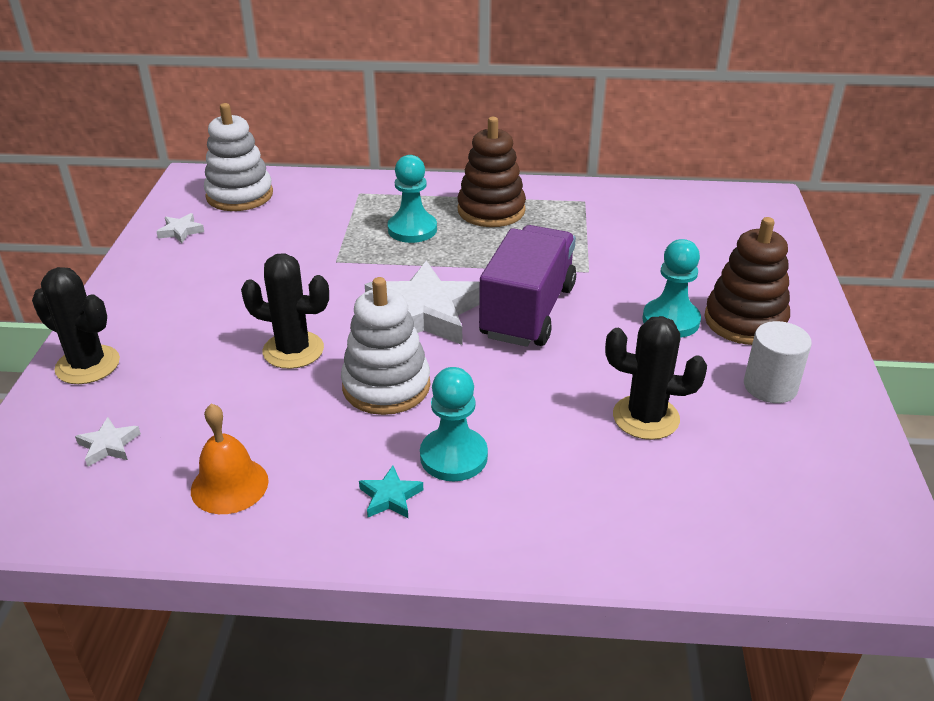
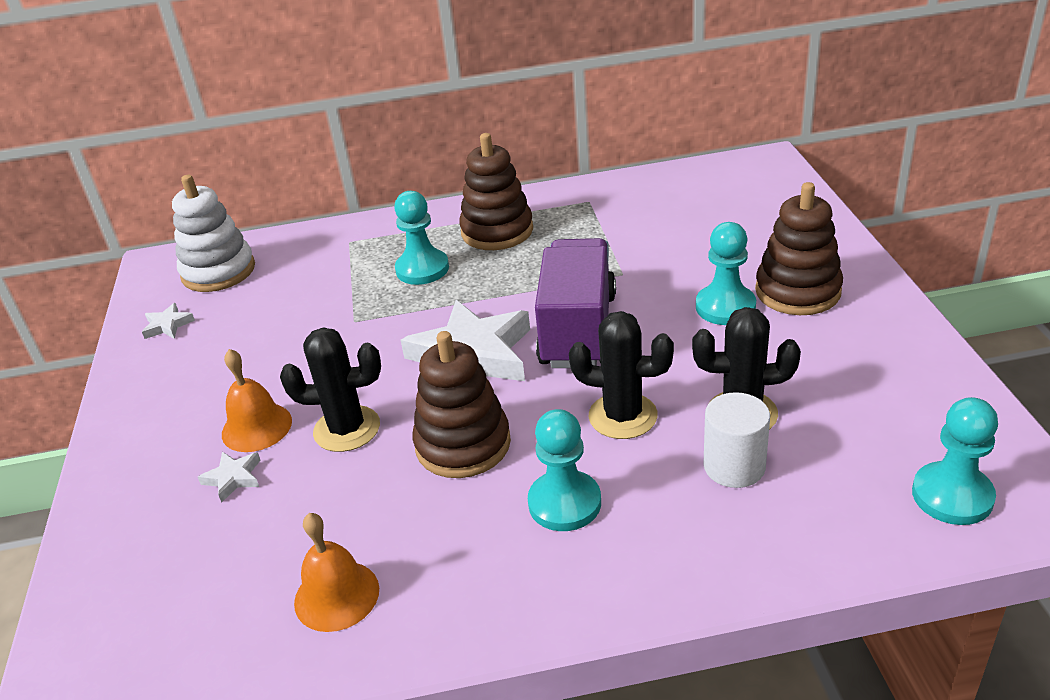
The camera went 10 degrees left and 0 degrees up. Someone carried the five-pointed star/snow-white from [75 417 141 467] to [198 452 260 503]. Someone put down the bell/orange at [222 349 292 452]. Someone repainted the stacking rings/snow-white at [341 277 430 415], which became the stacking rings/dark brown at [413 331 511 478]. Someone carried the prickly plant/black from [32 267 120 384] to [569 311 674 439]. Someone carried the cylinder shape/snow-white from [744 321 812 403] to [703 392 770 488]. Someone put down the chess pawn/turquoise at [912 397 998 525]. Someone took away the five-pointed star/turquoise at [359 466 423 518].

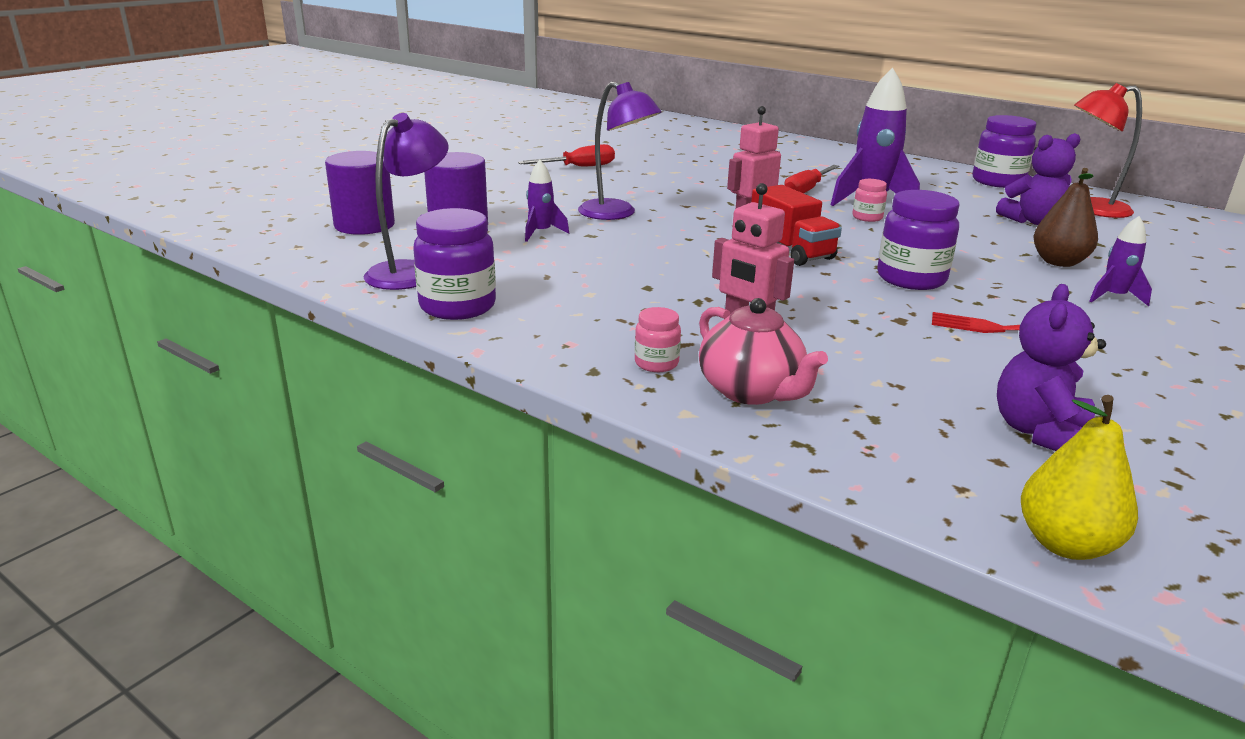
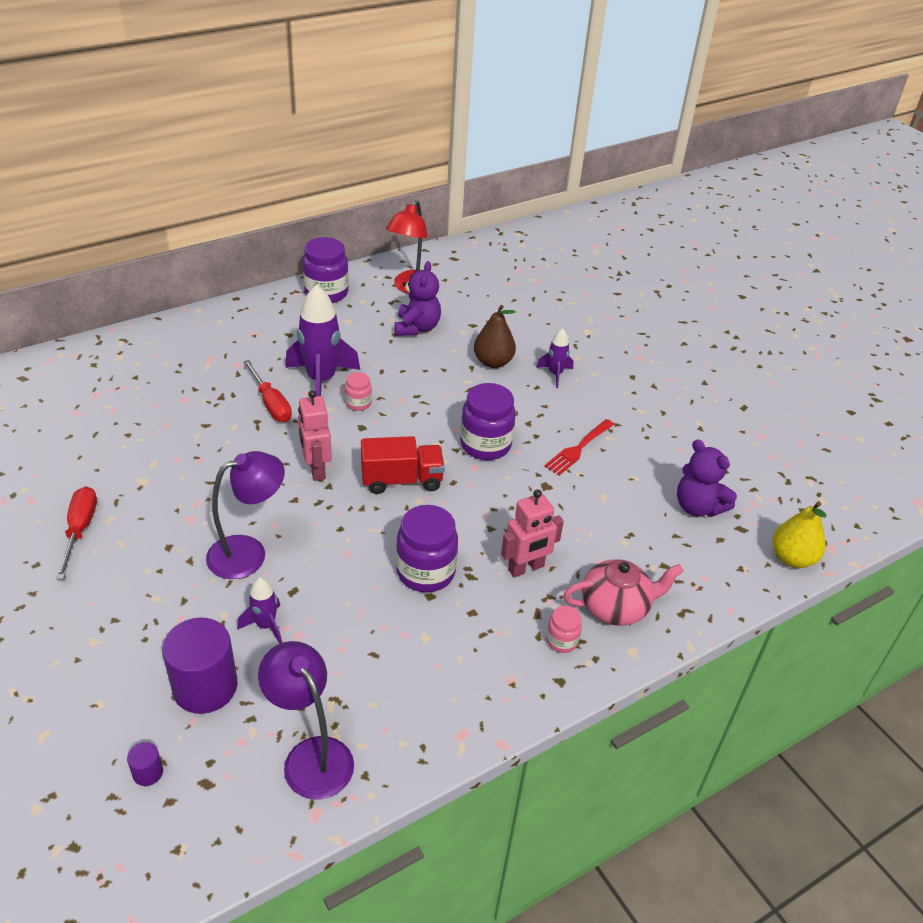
The camera went 70 degrees left and 15 degrees up. Someone scaled the cylinder shape/royal purple at [325 151 395 235] by 0.43. Someone carried the preserve jar/royal purple from [413 208 496 320] to [396 505 458 592].

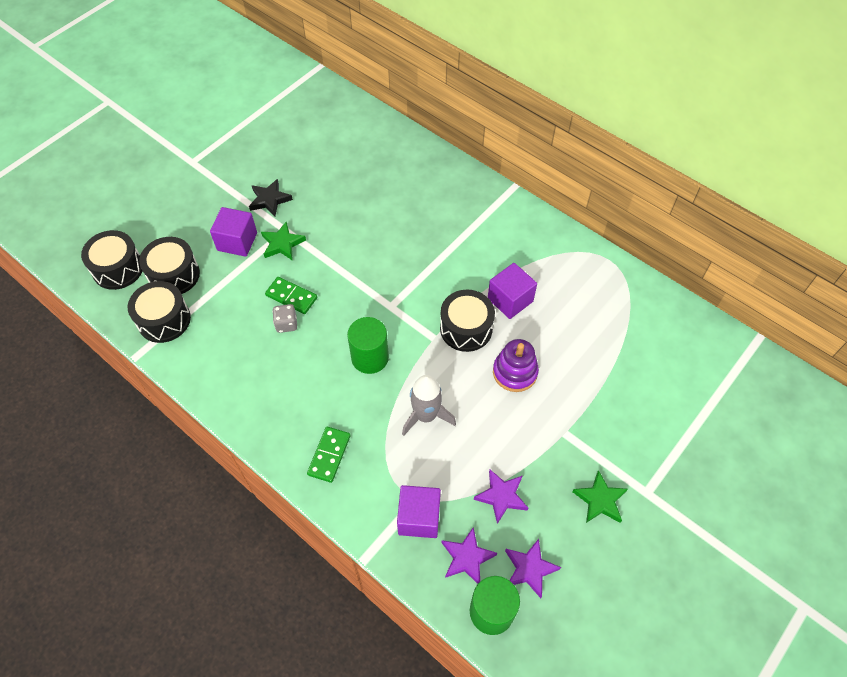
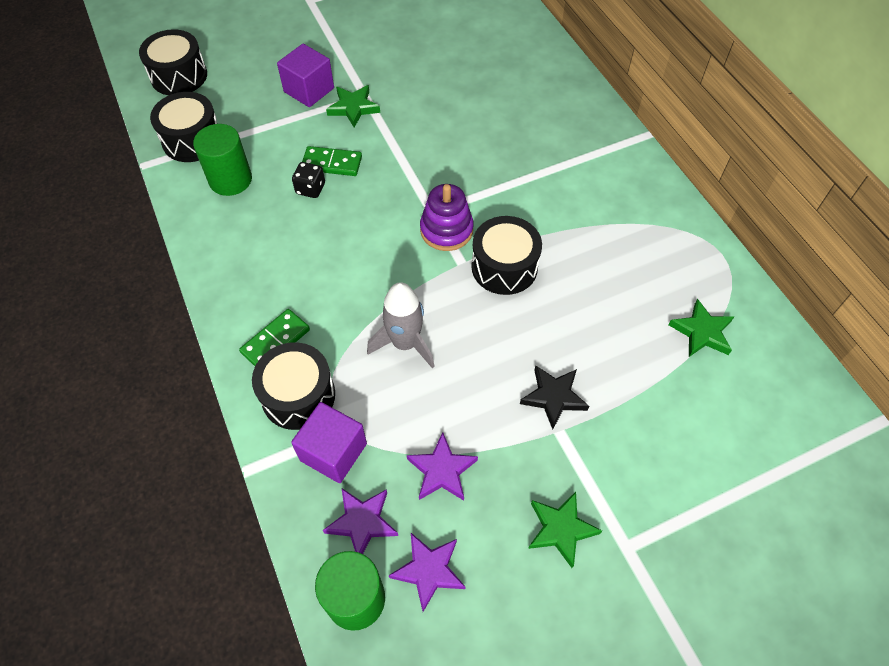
The camera went 25 degrees right and 0 degrees up. Someone carried the cylinder shape/leaf-green from [347 317 389 374] to [193 124 252 196]. Someone carried the snare drum/black from [139 237 200 294] to [252 342 335 430]. Someone repainted the dice/ash-grey at [272 304 297 333], which became the dice/black at [292 162 325 198]. Someone rotated the domino/leaf-green at [265 277 317 314] by 45 degrees counterclockwise. Someone carried the stacking rings/royal purple from [493 339 539 392] to [420 184 474 251]. Someone carried the five-pointed star/black from [249 179 293 216] to [520 365 589 430]. Someone put down the five-pointed star/leaf-green at [669 299 734 357]. Someone took away the cube/royal purple at [488 263 537 319].

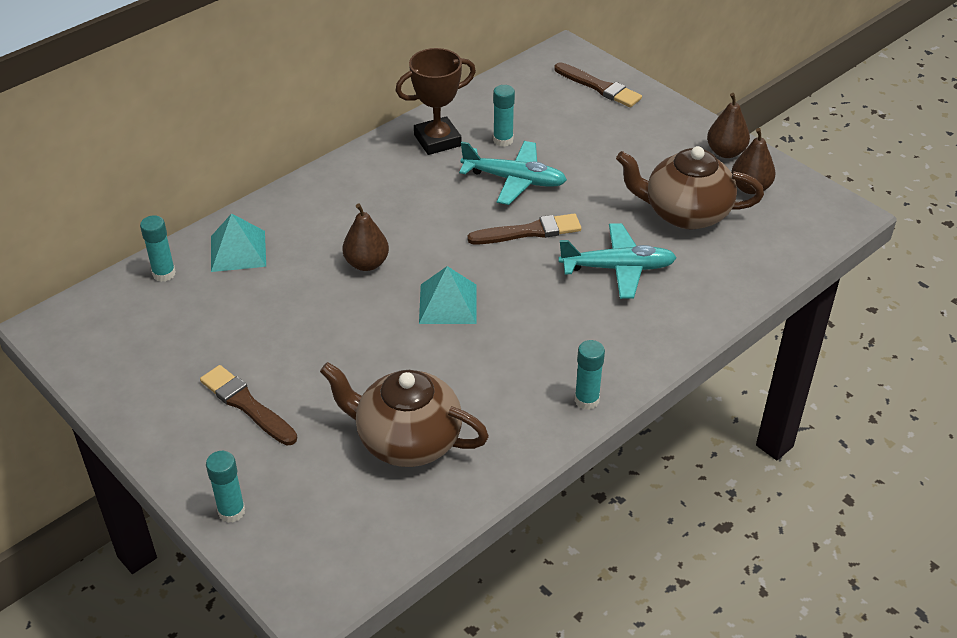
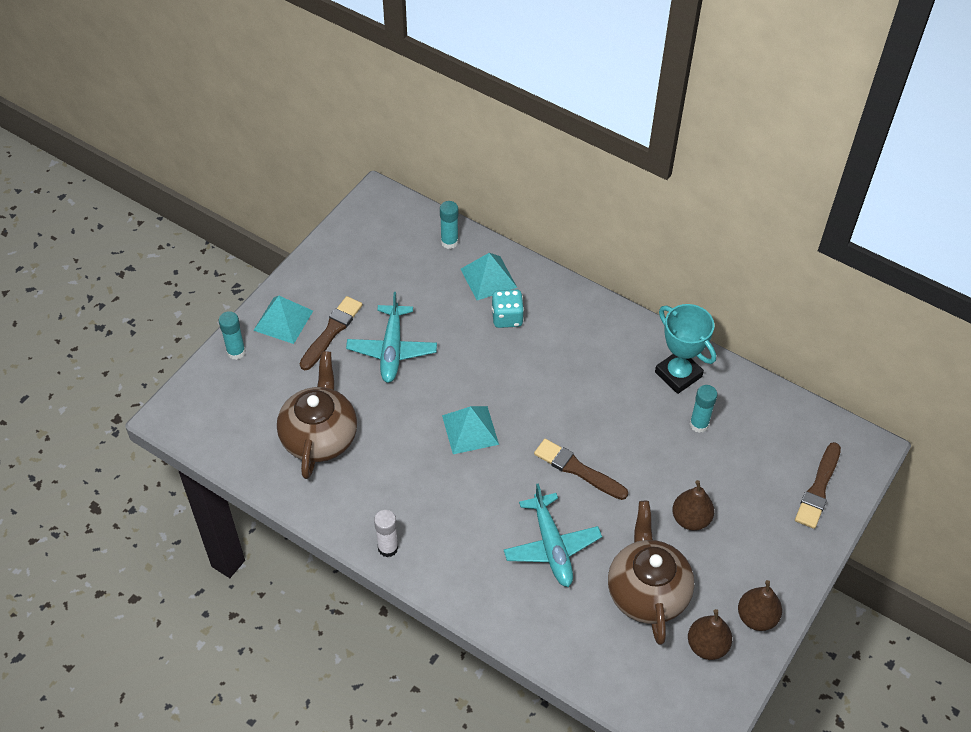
The camera went 75 degrees right and 10 degrees up. Someone put down the pyramid shape/turquoise at [253 296 313 344]. Someone carried the toy plane/turquoise from [459 141 567 205] to [346 292 437 383]. Someone repainted the glue stick/turquoise at [575 340 605 410], which became the glue stick/snow-white at [374 510 398 557]. Someone put down the dice/turquoise at [491 289 524 328]. Someone rotated the paintbrush/dark brown at [467 214 581 244] by 150 degrees clockwise. Someone repainted the trophy/dark brown at [396 48 476 155], which became the trophy/turquoise at [655 304 716 394]. Someone carried the pear/dark brown from [343 204 389 271] to [672 480 715 531].

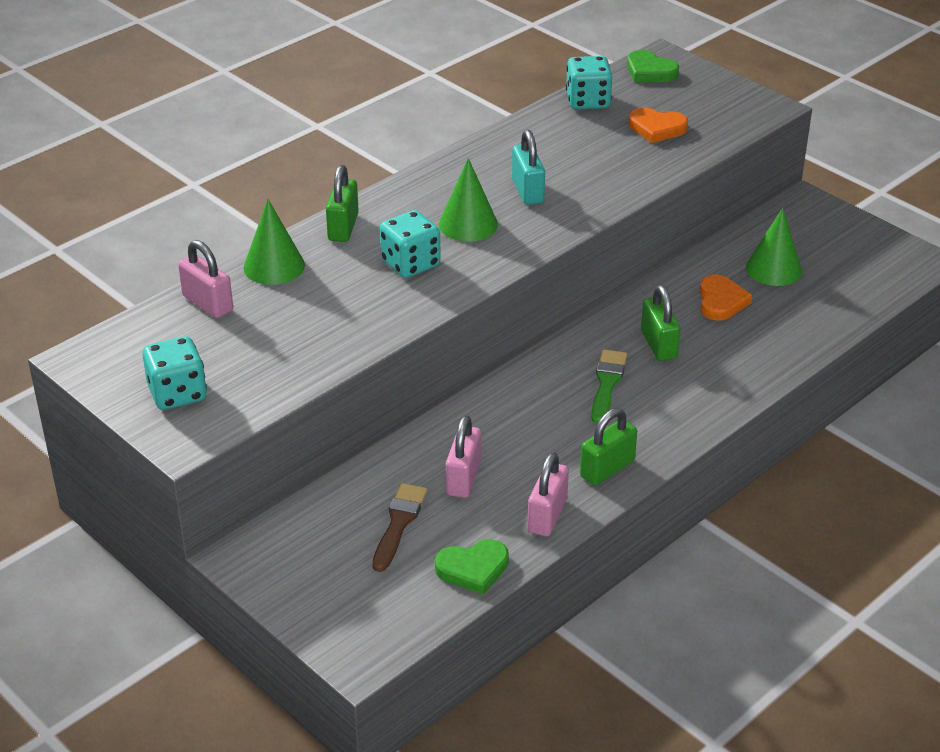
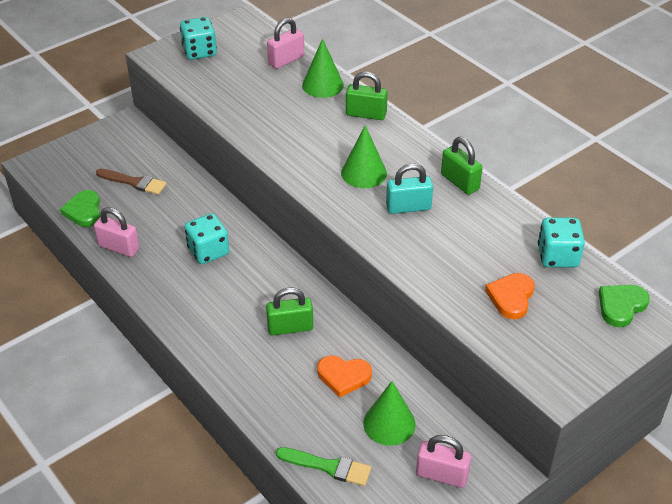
The camera went 95 degrees right and 5 degrees up. Someone carried the dice/turquoise from [380 210 441 278] to [185 213 229 264]. Someone carried the paintbrush/leaf-green from [591 349 627 424] to [276 447 371 486]. Someone carried the small lock/pink from [446 415 481 498] to [416 435 471 488]. Someone carried the small lock/leaf-green from [580 408 637 486] to [441 137 483 195].

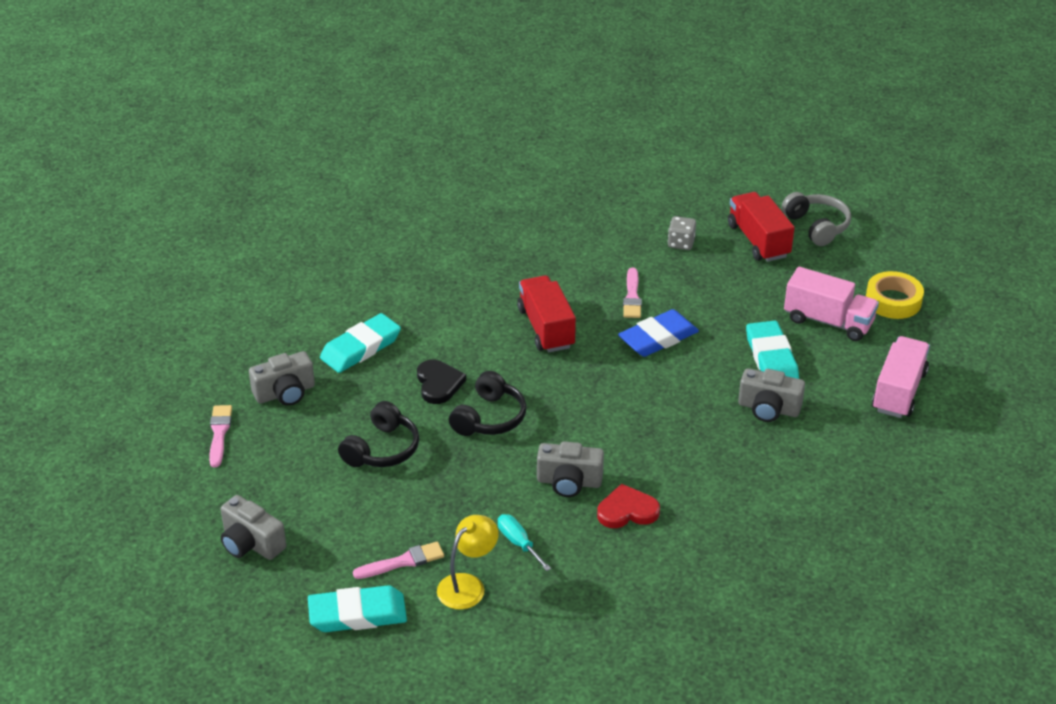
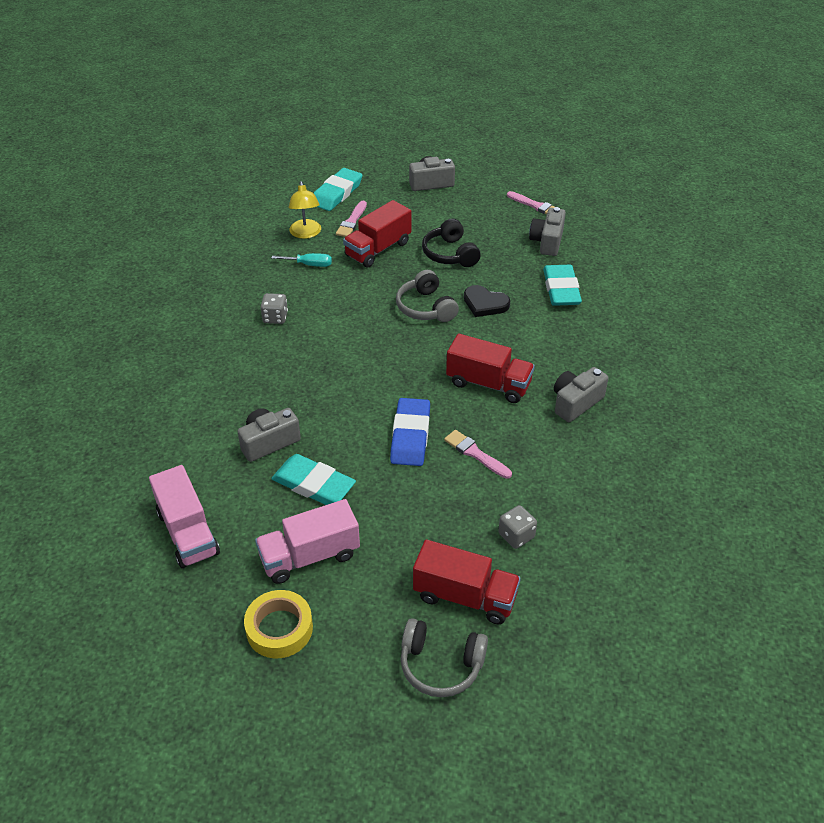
The camera went 130 degrees right and 5 degrees up. Someone swapped the heart/crimson at [597 484 660 528] for the dice/ash-grey at [260 293 288 324]. Someone put down the truck/crimson at [343 200 411 267]. Someone repainted the headphones/black at [449 371 527 436], which became the headphones/ash-grey at [396 270 459 322]. Someone carried the photo camera/ash-grey from [537 441 604 497] to [554 367 608 422].

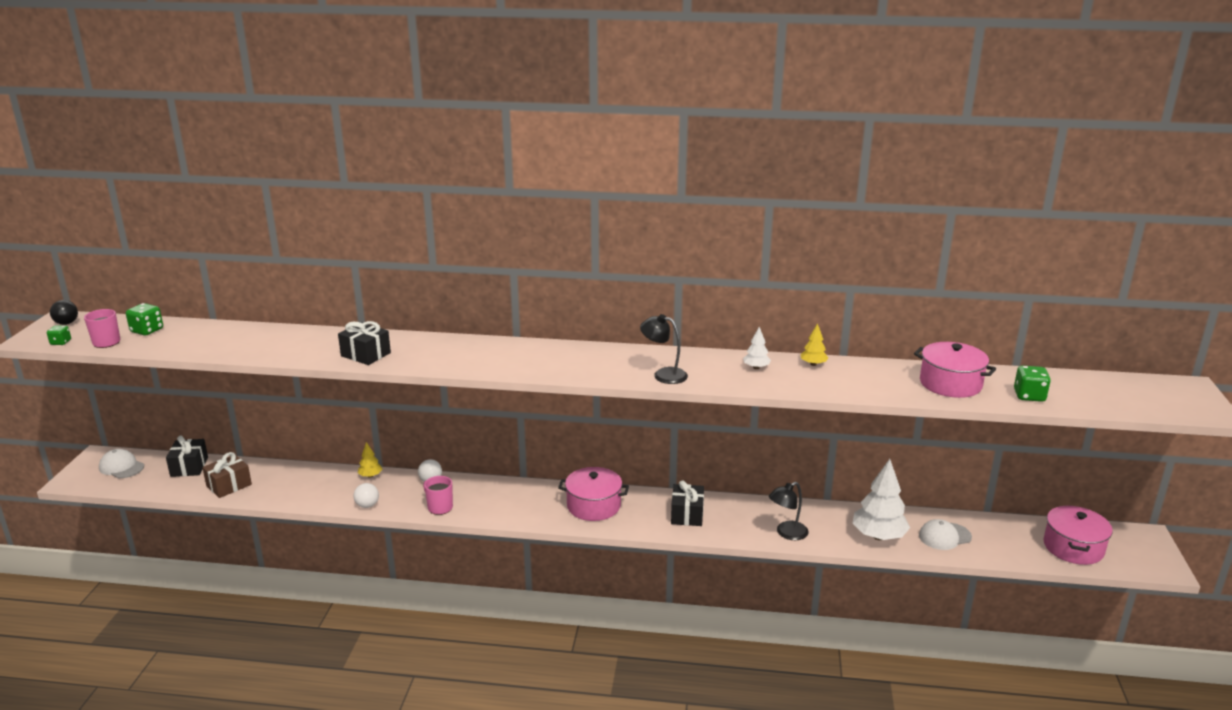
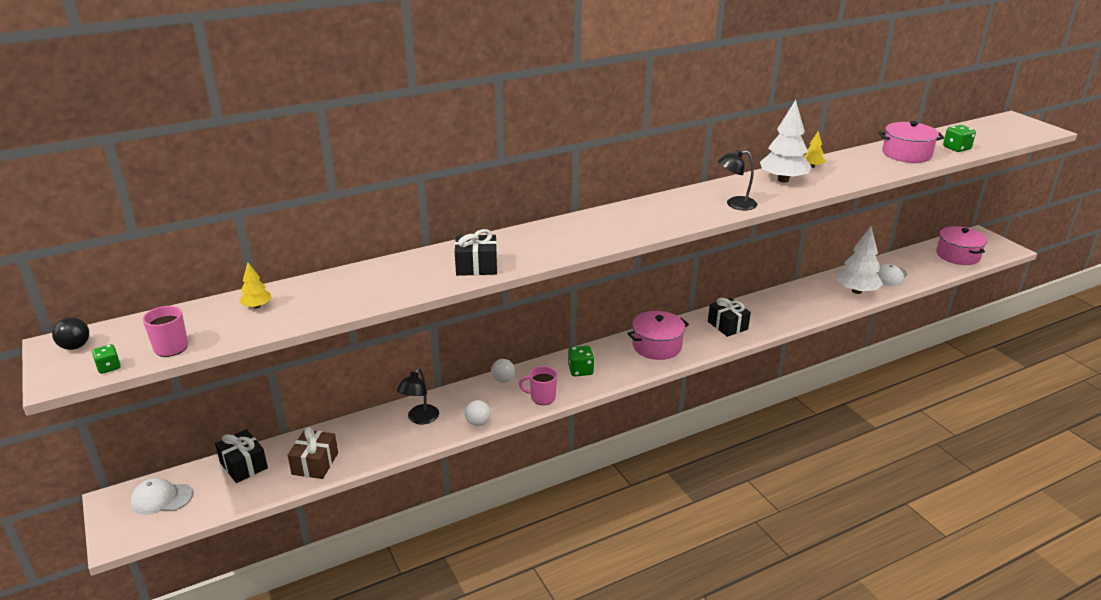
The camera went 35 degrees left and 5 degrees up. Someone carried the tree/bright yellow from [358 442 382 478] to [239 262 271 308]. Someone carried the reading lamp/black from [769 482 809 540] to [397 368 439 424]. Someone carried the dice/leaf-green from [126 303 163 336] to [568 346 594 376]. Someone scaled the tree/snow-white at [743 327 771 369] by 2.10.

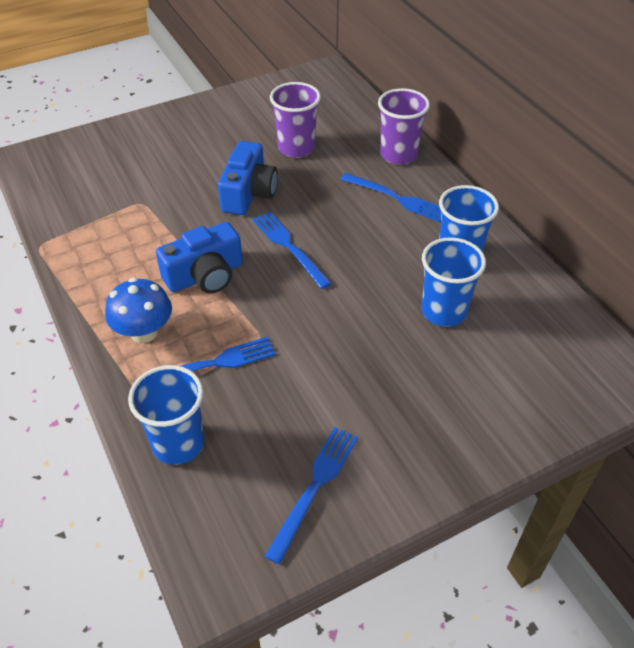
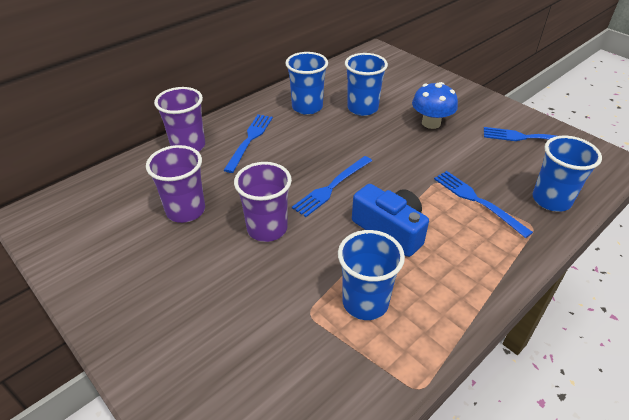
The camera went 105 degrees left and 5 degrees down. Someone swapped the photo camera/blue at [218 141 278 215] for the beaker/royal purple at [234 162 292 242]. Someone put down the beaker/blue at [338 230 405 320]. Someone carried the fungus/blue from [105 278 172 343] to [412 82 458 129].

